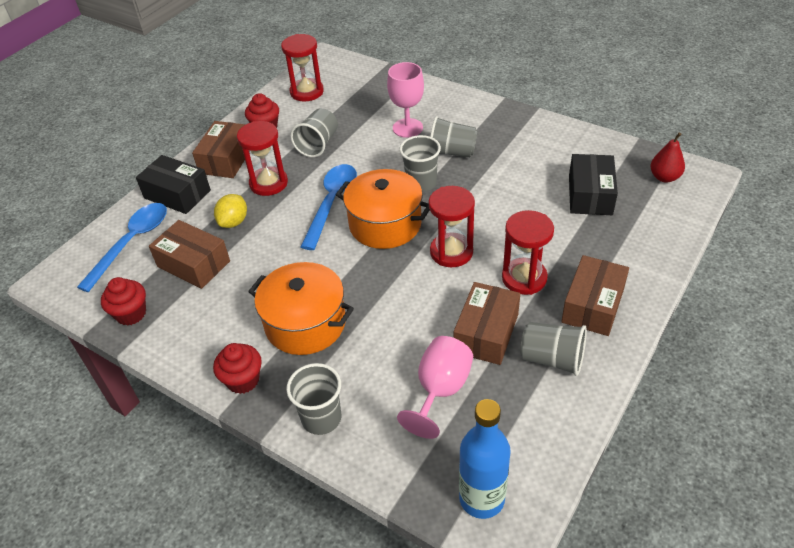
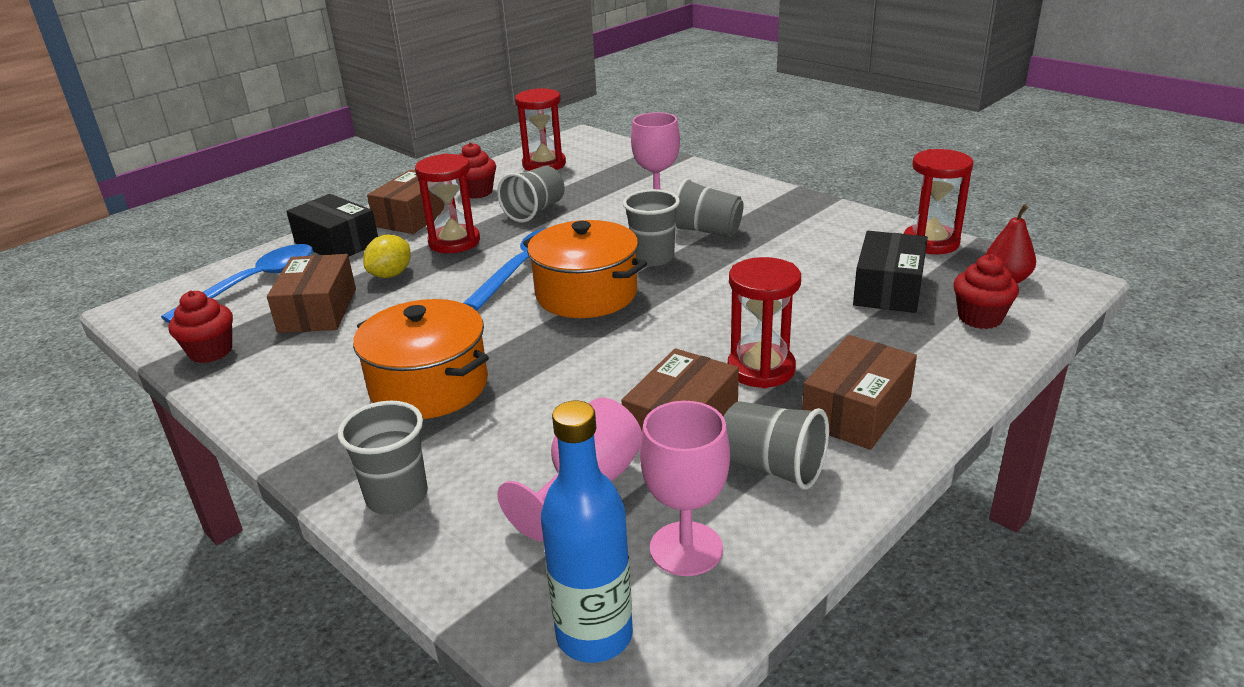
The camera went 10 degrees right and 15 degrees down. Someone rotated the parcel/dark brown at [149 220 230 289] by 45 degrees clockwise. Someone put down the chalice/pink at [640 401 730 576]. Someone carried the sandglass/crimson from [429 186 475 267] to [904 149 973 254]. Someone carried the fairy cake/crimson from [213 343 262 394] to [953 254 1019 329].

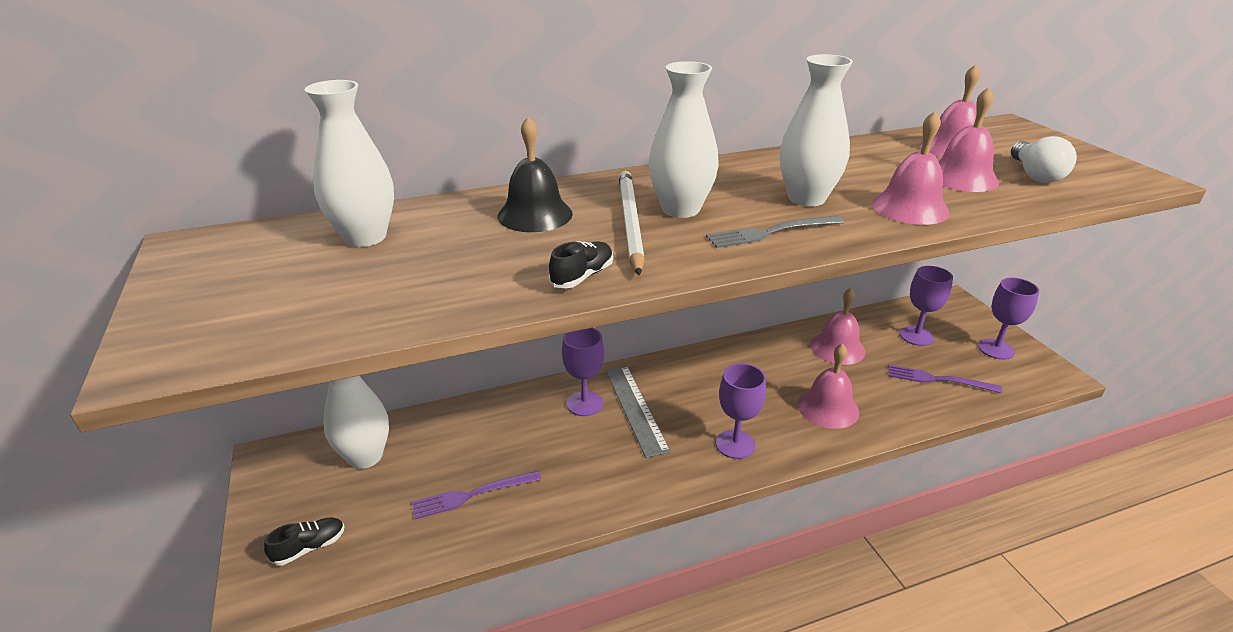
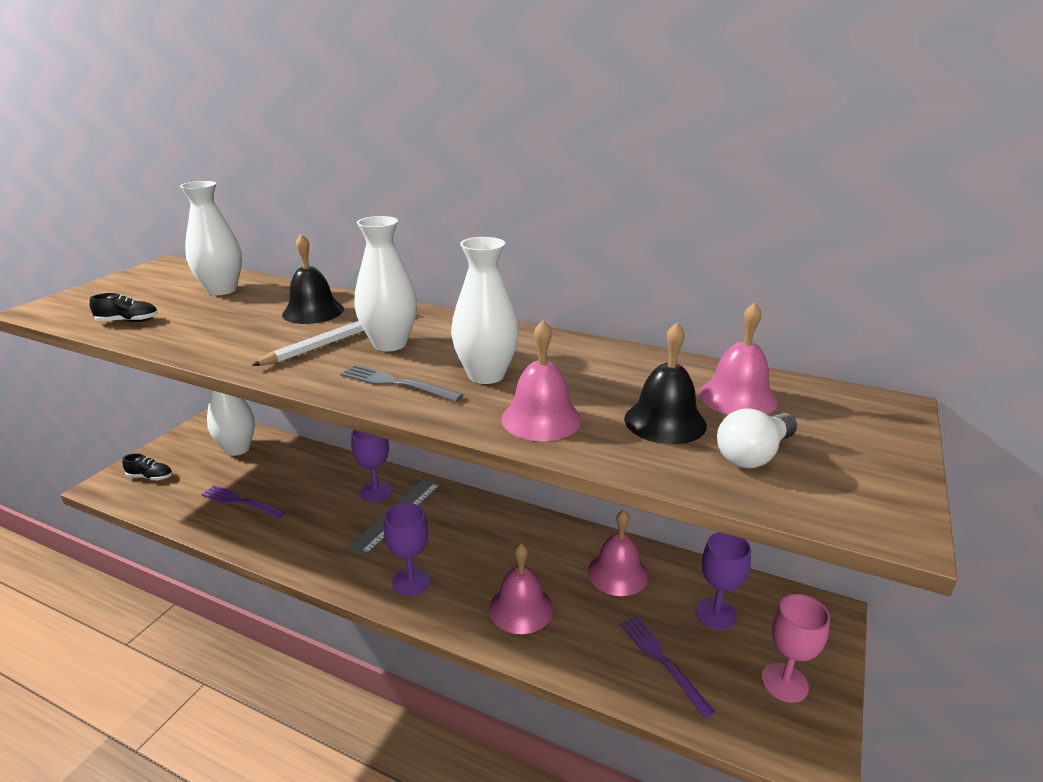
The camera went 45 degrees right and 5 degrees down. Someone carried the shoe/black from [549 241 613 288] to [90 293 158 322]. Someone repainted the bell/pink at [939 87 999 192], which became the bell/black at [624 322 707 444]. Someone repainted the chalice/royal purple at [978 278 1039 360], which became the chalice/pink at [761 594 830 703].

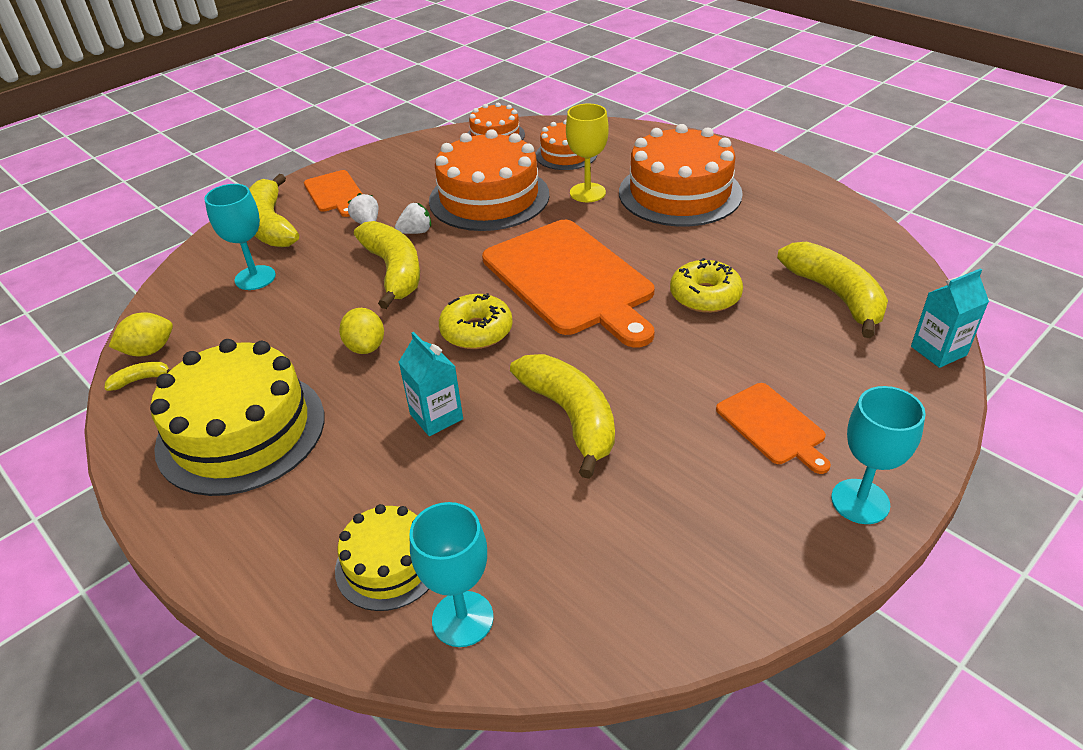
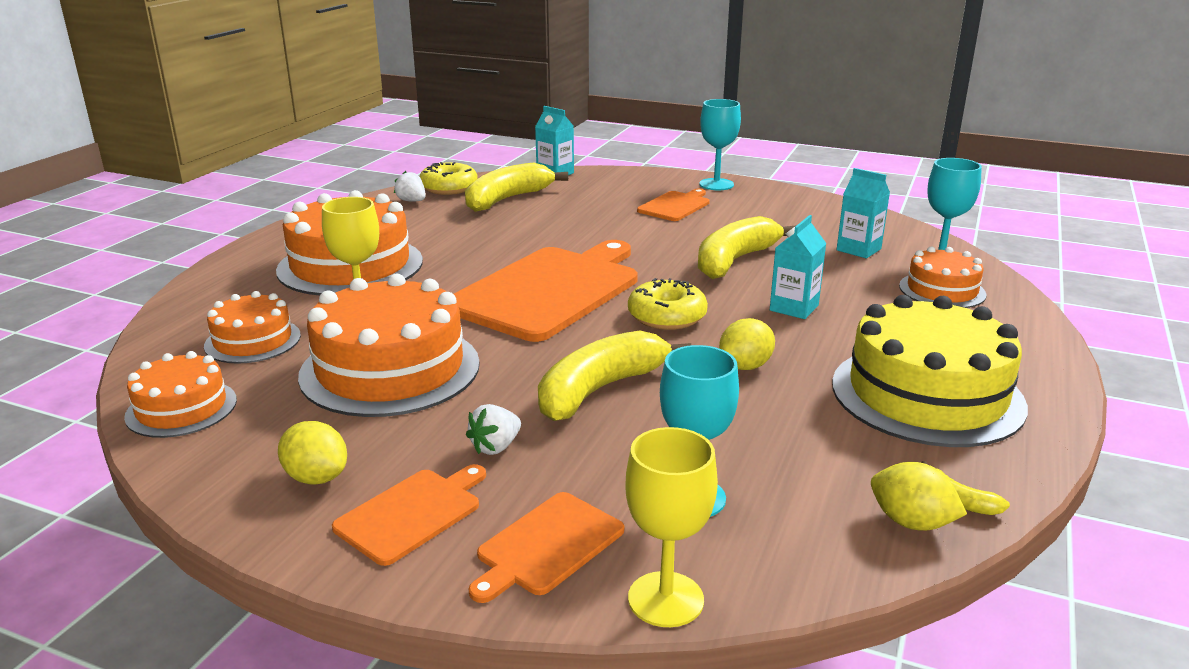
The camera went 115 degrees left and 15 degrees down. Someone put down the lemon/bright yellow at [278 421 347 485]. Someone carried the strawberry/snow-white from [395 203 431 234] to [394 171 426 202]. Someone carried the doughnut/bright yellow from [670 258 743 313] to [419 162 478 195]. Someone swapped the banana/bright yellow at [249 174 299 247] for the chopping board/orange at [469 492 624 603]. Someone put down the chalice/bright yellow at [625 427 718 627]. Someone put down the carton/turquoise at [837 168 890 258]. Someone repainted the gateau/bright yellow at [335 504 429 611], which became the gateau/orange at [899 246 987 308].

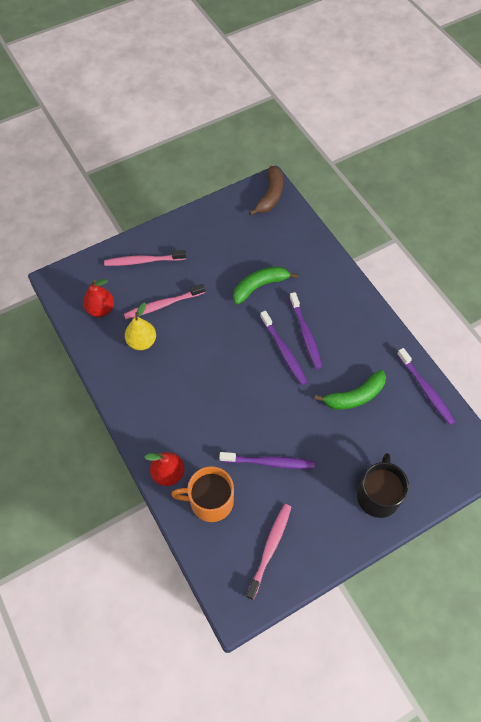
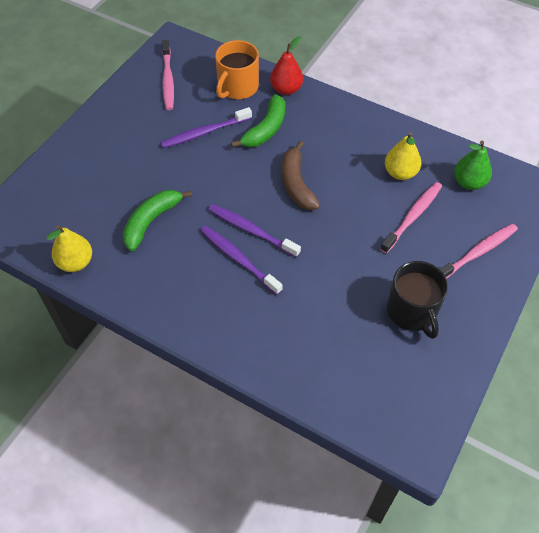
The camera went 150 degrees right and 5 degrees down. Someone swapped the toothbrush/royal purple at [397 348 455 425] for the pear/bright yellow at [46 225 92 272]. Someone rotated the coffee mug/orange at [172 466 234 522] by 150 degrees clockwise. Someone carried the banana/leaf-green from [233 266 298 305] to [231 94 285 148]. Someone carried the banana/dark brown from [249 166 283 216] to [282 141 320 210]. Someone carried the coffee mug/black from [357 453 409 518] to [387 261 448 339]. Someone repainted the pear/crimson at [83 279 114 317], which became the pear/leaf-green at [454 141 492 190].

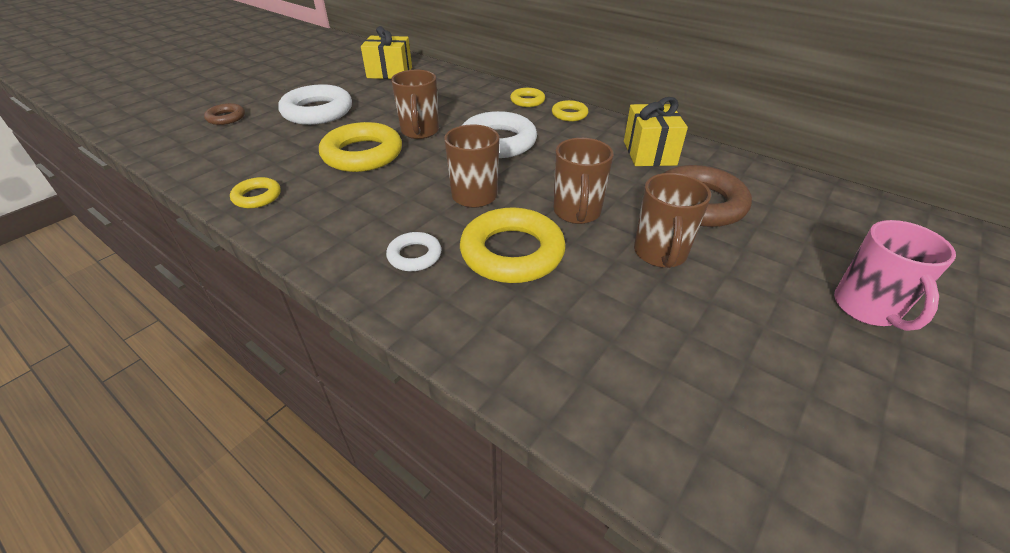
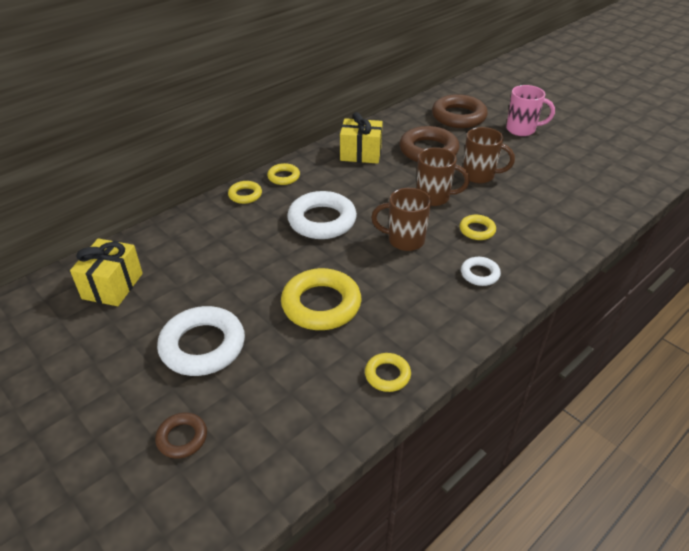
The camera went 80 degrees left and 0 degrees up. Someone put down the hoop/dark brown at [432 94 488 128]. Someone scaled the hoop/bright yellow at [460 208 566 283] by 0.52. Someone took away the coffee mug/dark brown at [391 70 439 139].

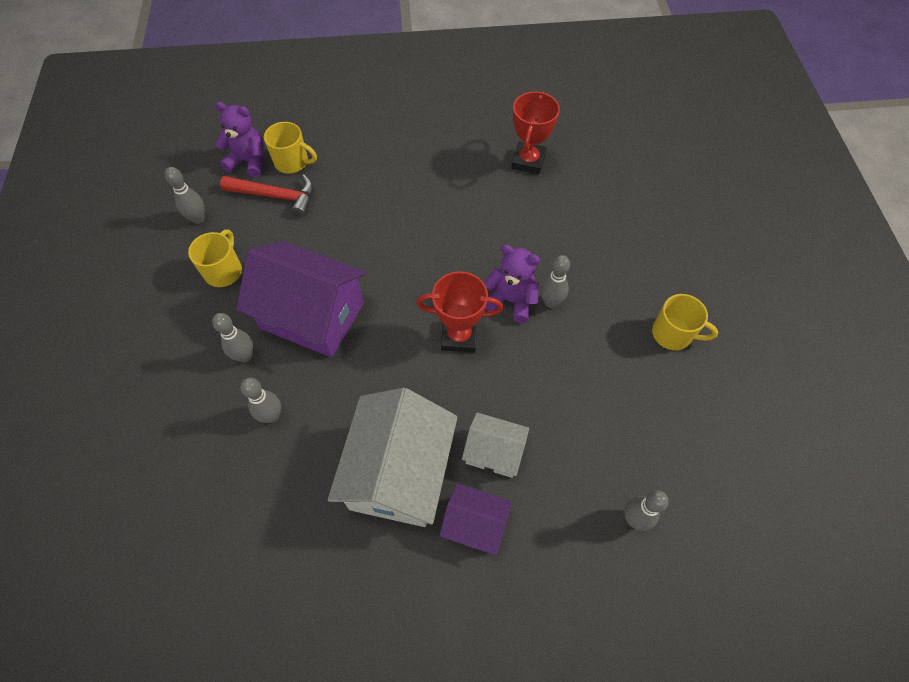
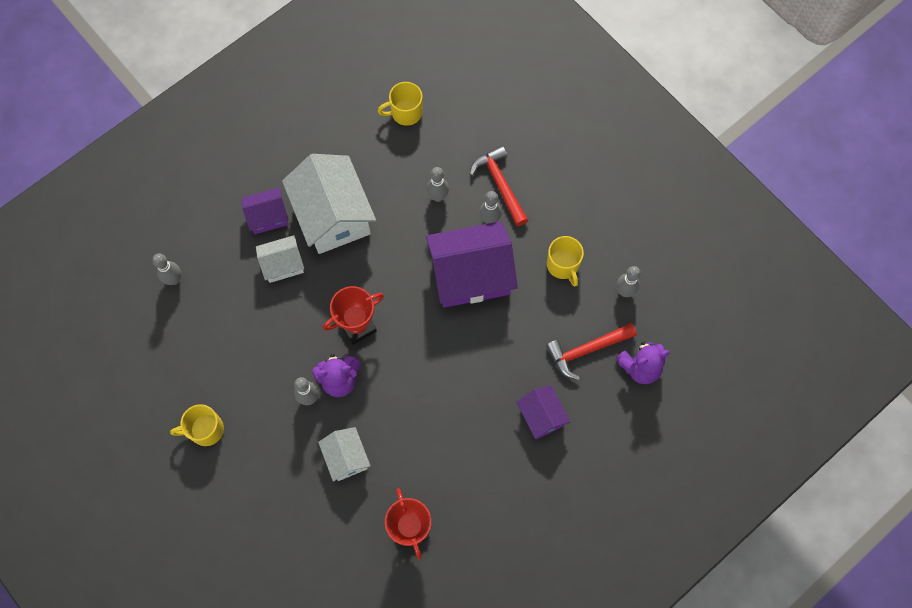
The camera went 145 degrees right and 10 degrees up. Someone put down the cottage/snow-white at [318 427 370 482]. Someone carried the coffee mug/bright yellow from [264 122 317 173] to [378 82 423 126]. Someone put down the hammer/crimson at [470 145 528 226]. Someone put down the cottage/royal purple at [516 385 570 439].

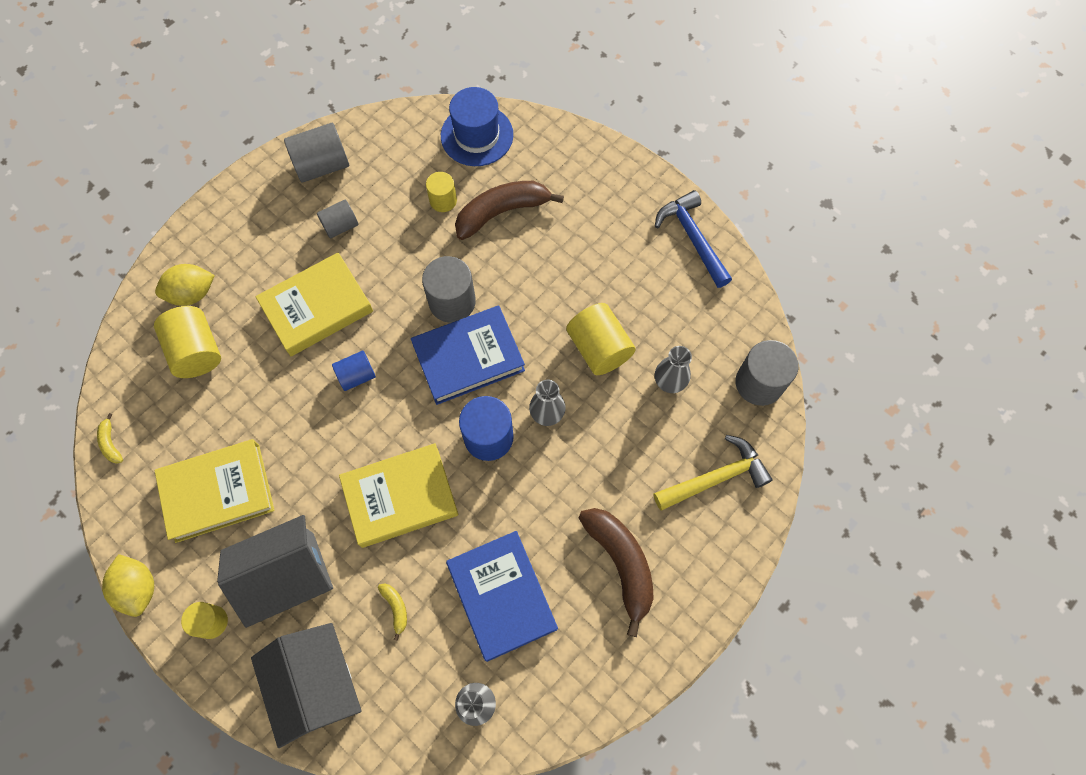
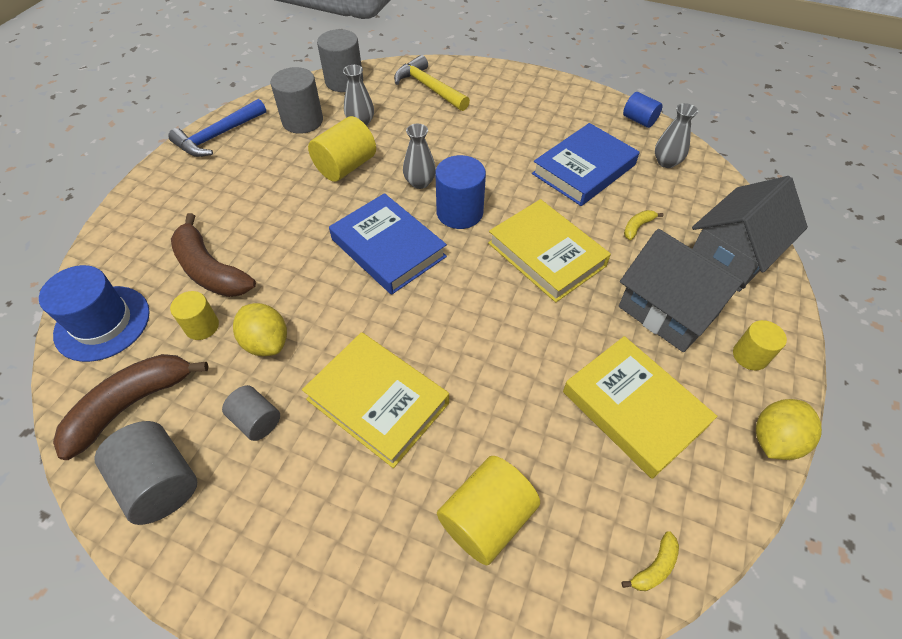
The camera went 110 degrees left and 15 degrees down. Someone carried the banana/dark brown from [579 508 654 637] to [53 354 209 460]. Someone carried the lemon/bright yellow from [155 264 215 306] to [233 303 287 356]. Someone carried the cylinder shape/ash-grey from [422 256 476 323] to [271 67 323 134]. Someone carried the cylinder shape/blue from [332 351 376 391] to [623 92 663 128].

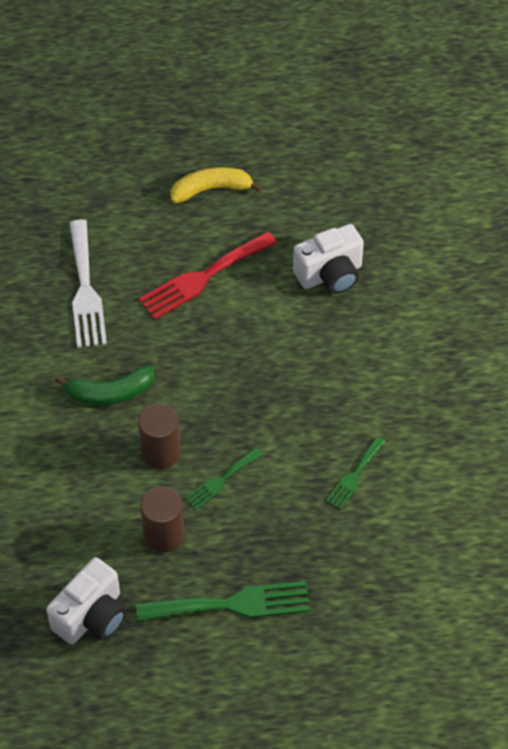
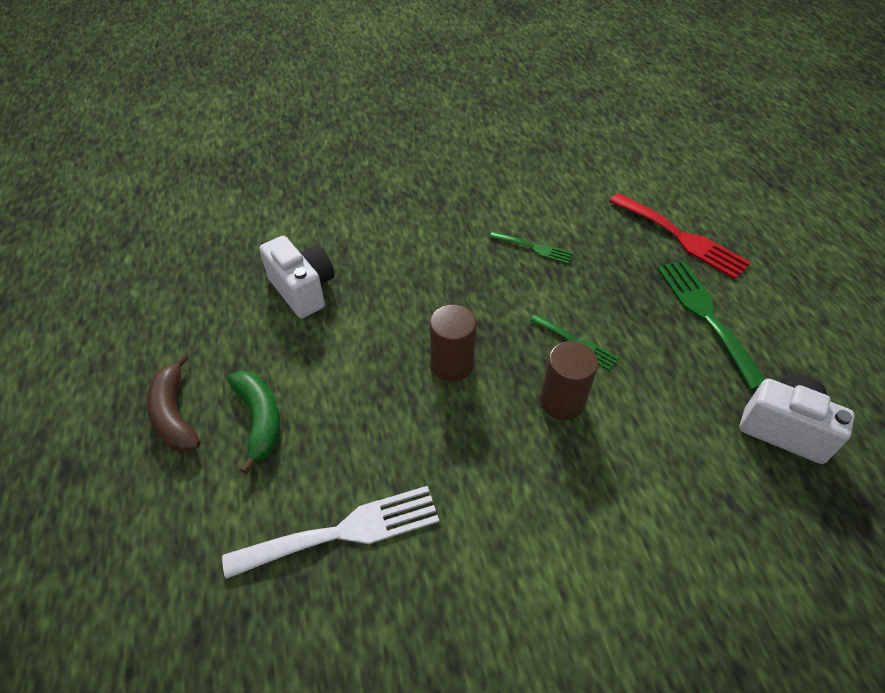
The camera went 100 degrees left and 5 degrees down. Someone repainted the banana/bright yellow at [171 167 262 203], which became the banana/dark brown at [147 353 200 452]. Someone carried the banana/leaf-green from [55 365 154 405] to [228 371 280 474]. Someone carried the cylinder shape/dark brown from [140 486 184 553] to [430 304 476 382]. Someone carried the table fork/crimson from [139 231 277 319] to [609 193 751 279].

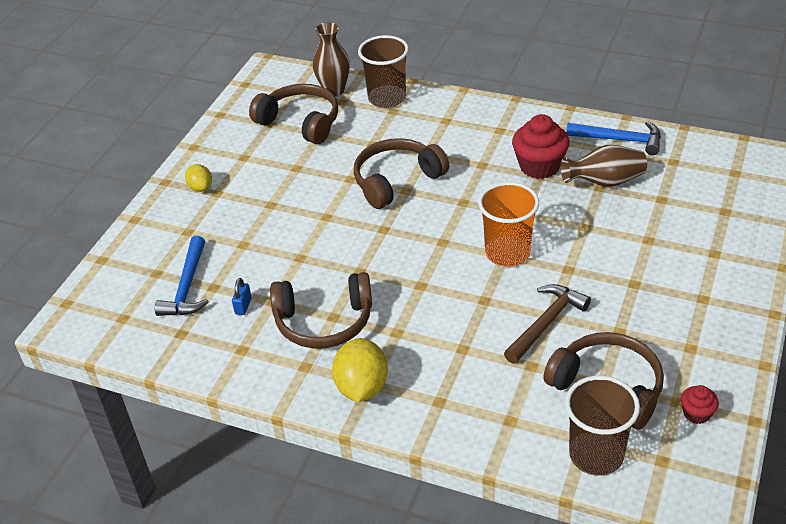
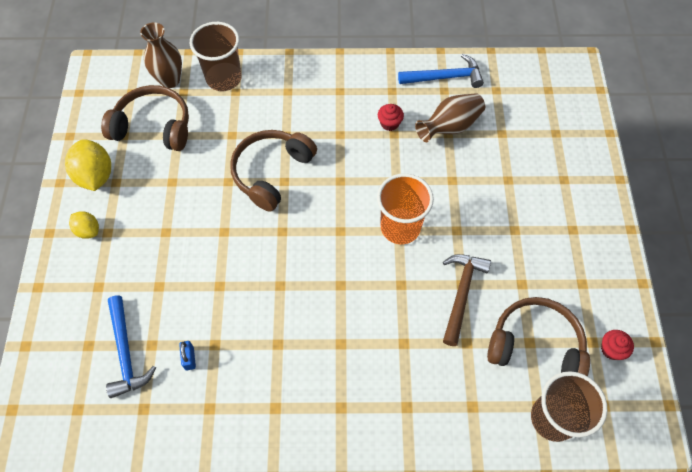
The camera went 25 degrees left and 20 degrees up. Someone carried the lemon/bright yellow from [332 338 388 403] to [65 139 111 191]. Someone scaled the fairy cake/crimson at [512 114 570 179] by 0.51. Someone took away the headphones/dark brown at [270 272 372 348].

